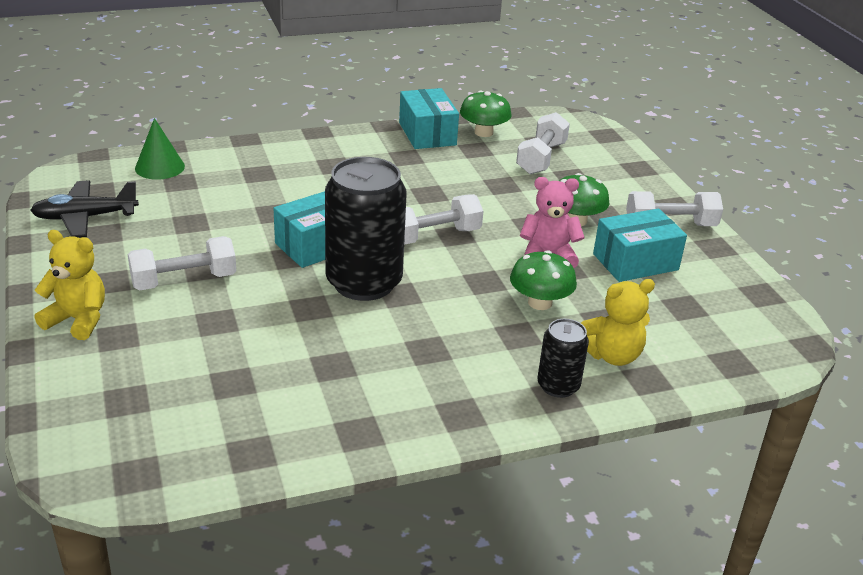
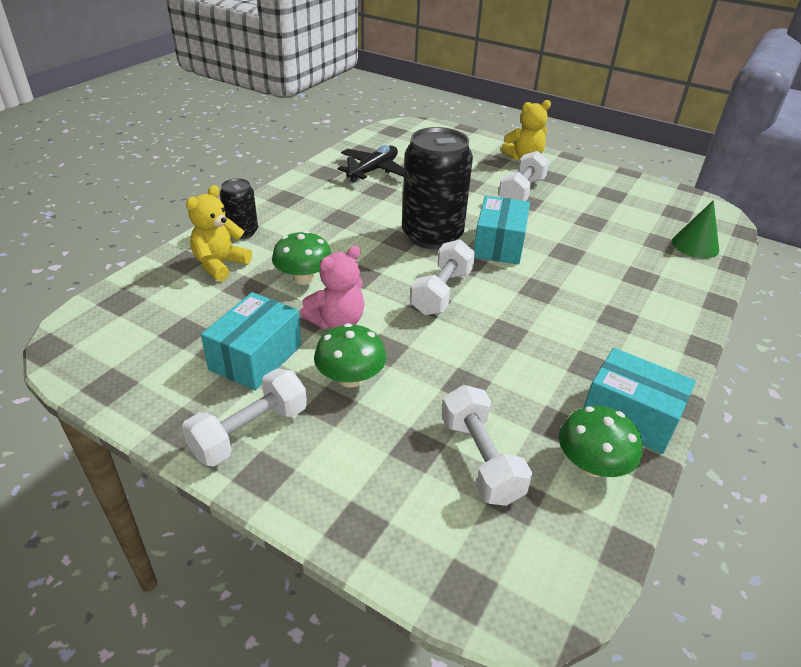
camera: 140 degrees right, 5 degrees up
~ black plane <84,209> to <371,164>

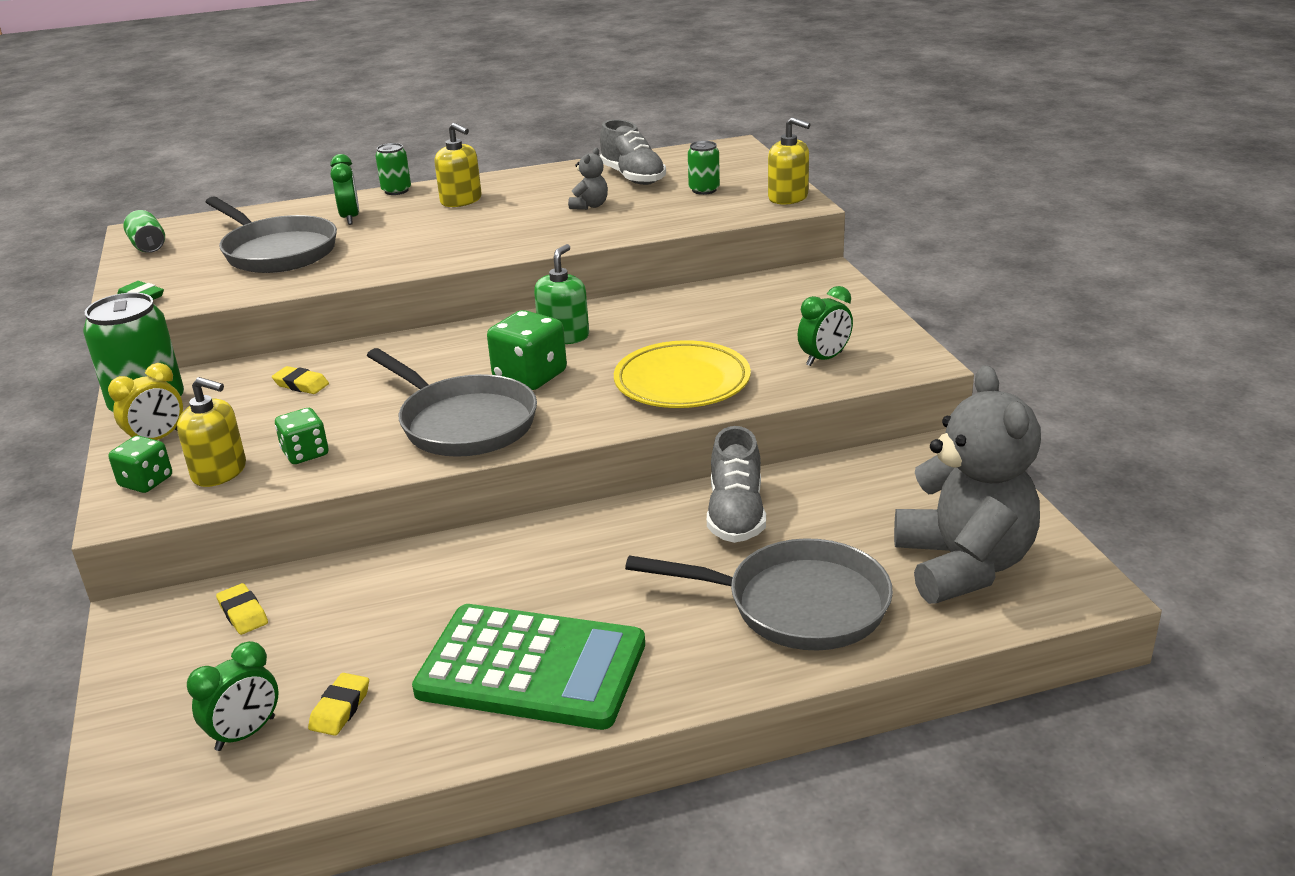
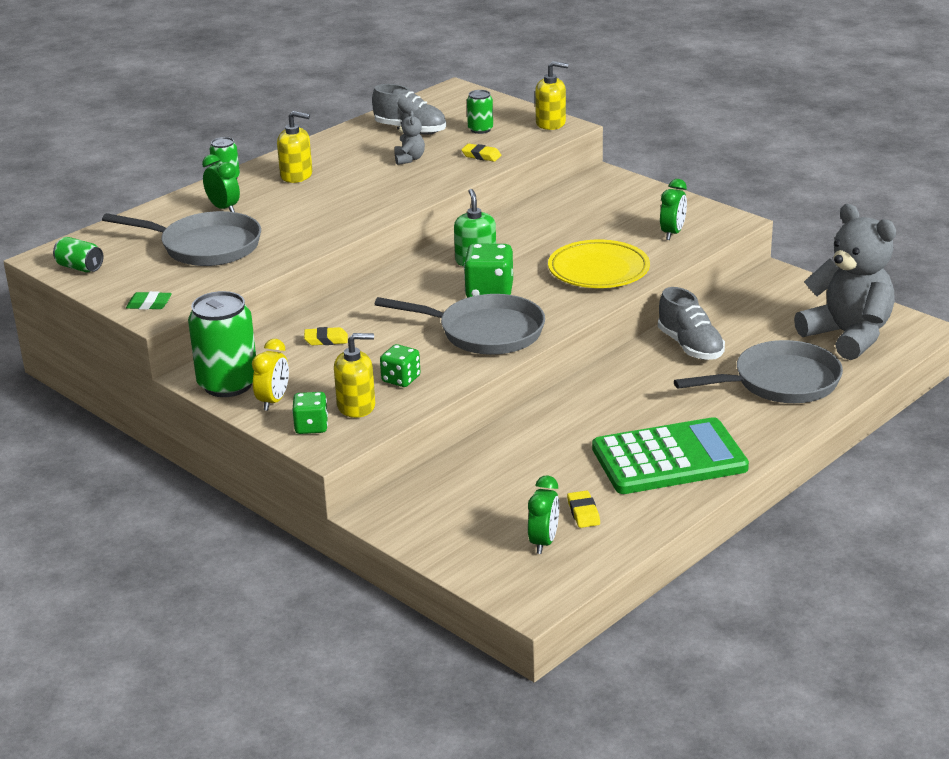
camera: 30 degrees left, 0 degrees up
~ yellow eraser <242,609> to <481,153>

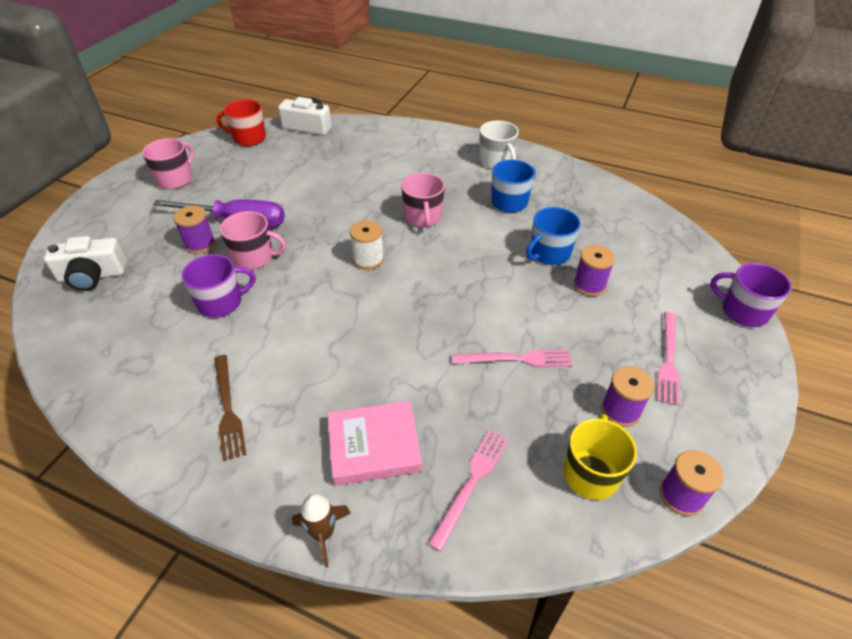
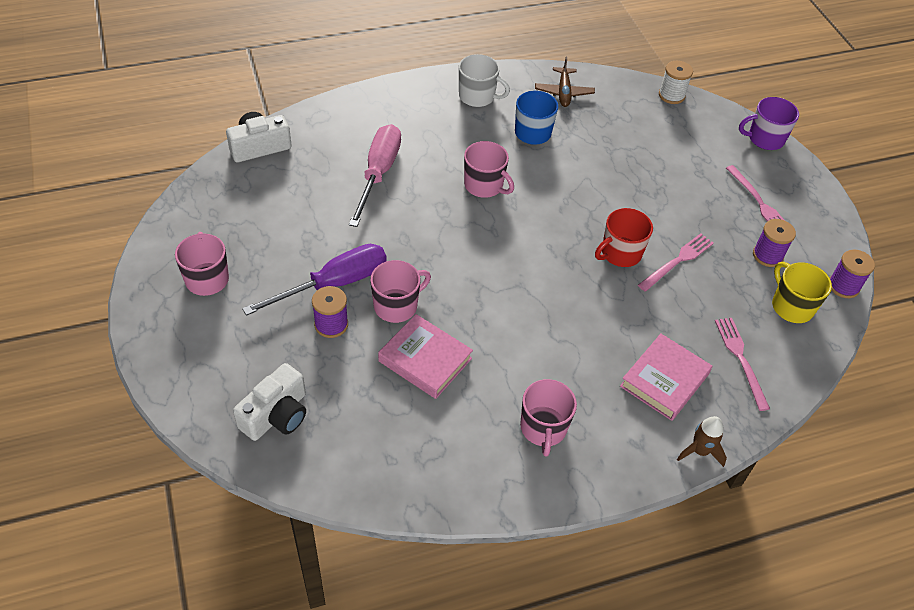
camera: 45 degrees left, 5 degrees up
~ red mug <241,123> to <624,237>
- blue mug <553,236>
~ white spool <367,245> to <676,82>
- purple spool <594,270>
~ purple mug <219,286> to pink book <425,356>
~ brown fork <230,408> to pink mug <548,418>
+ brown plane <565,82>
+ pink screwdriver <375,175>

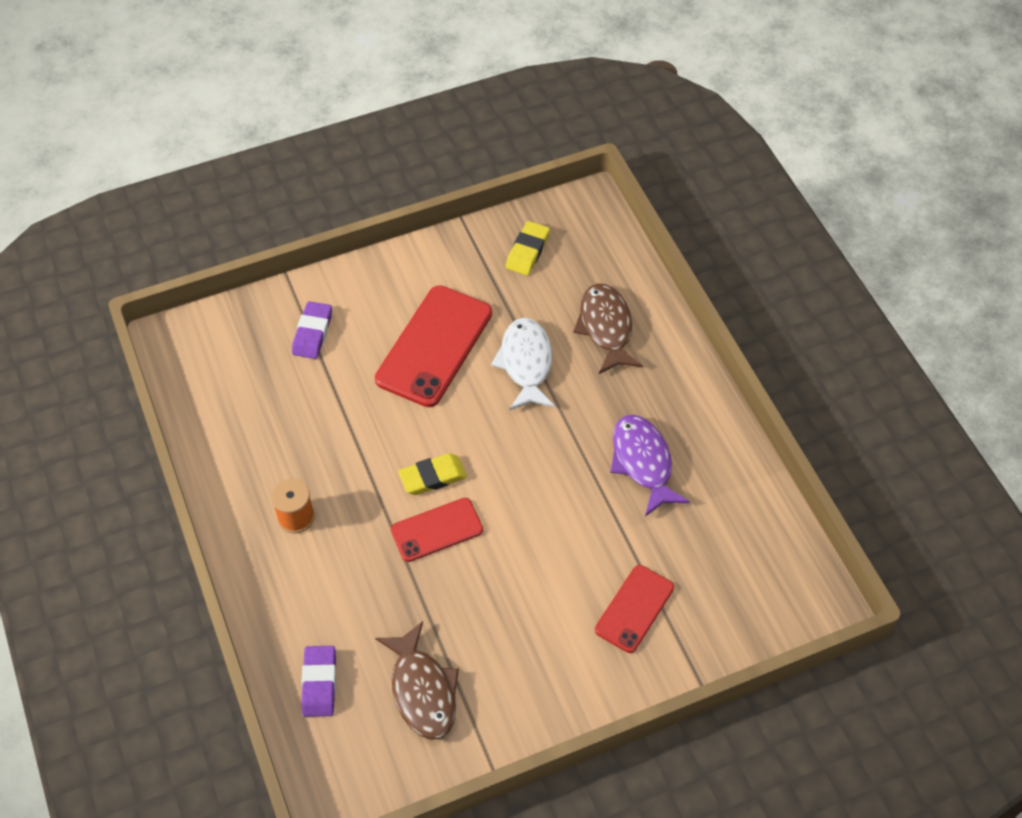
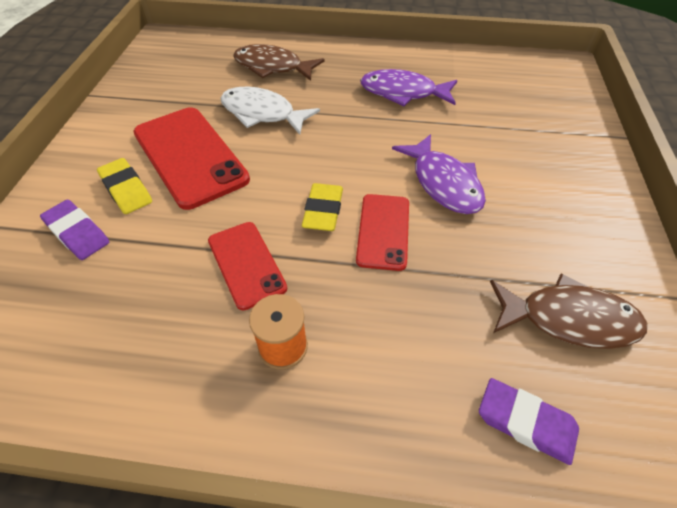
camera: 60 degrees left, 5 degrees down
~ yellow eraser <528,248> to <124,186>
~ red phone <634,609> to <247,266>
+ purple fish <439,174>

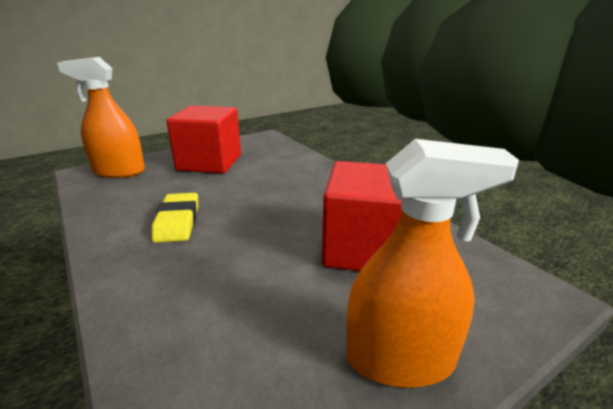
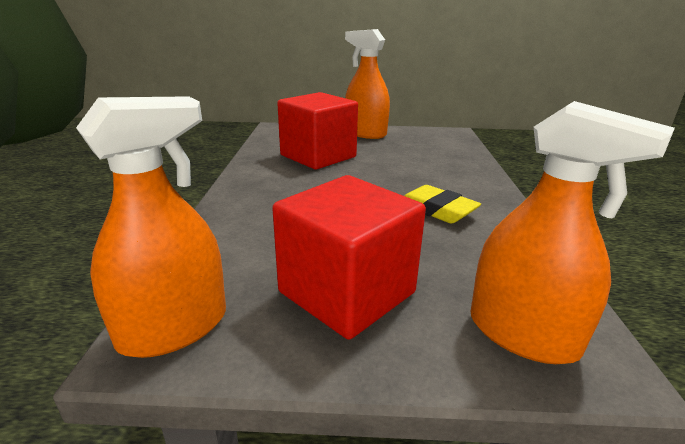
camera: 145 degrees left, 0 degrees up
~ yellow eraser <175,218> = <442,204> 75 degrees counterclockwise
+ orange spray bottle <151,227>

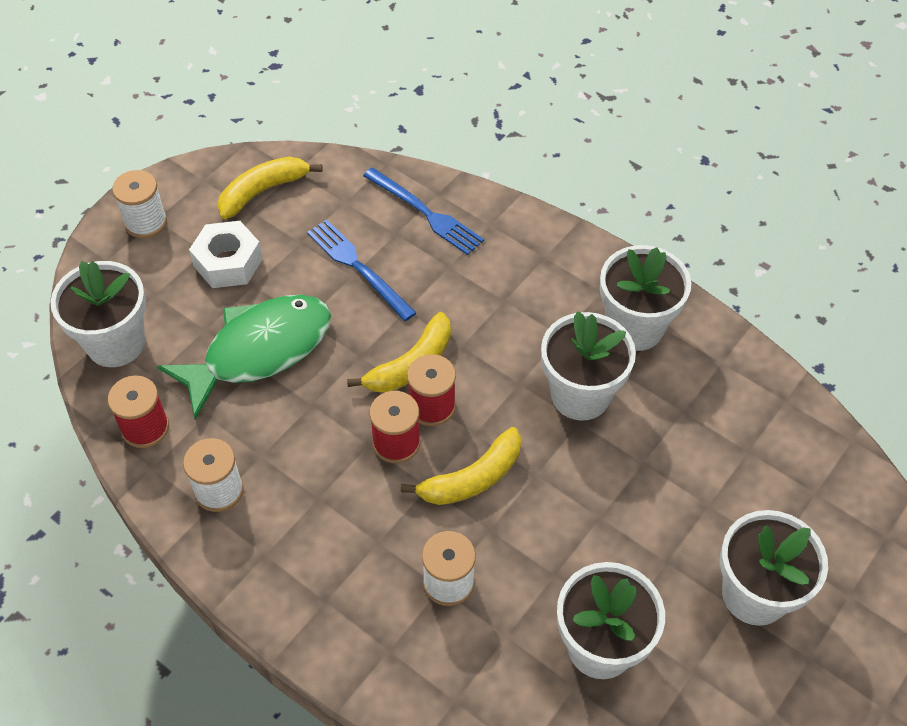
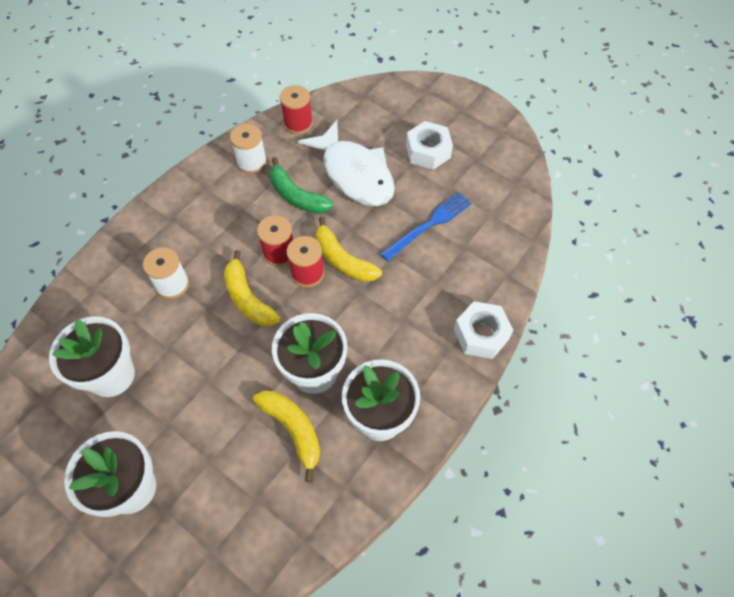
camera: 90 degrees right, 5 degrees up
~ yellow banana <270,187> to <286,436>
- blue fork <423,211>
- white spool <139,204>
- white flower pot <98,314>
~ green fish <244,357> to white fish <346,163>
+ green banana <301,185>
+ white nut <483,330>

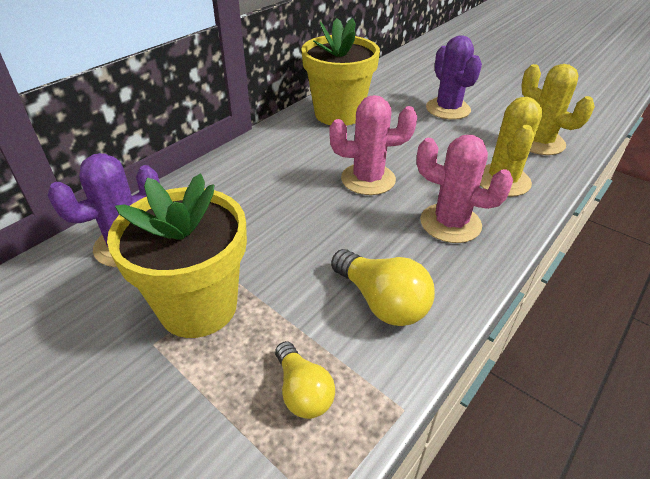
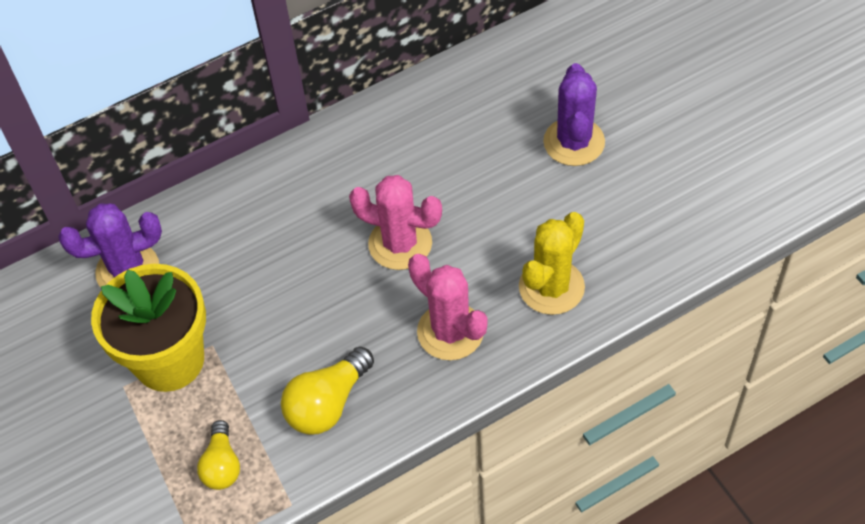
camera: 25 degrees right, 15 degrees up
- yellow flower pot <340,72>
- yellow cactus <558,109>
~ yellow light bulb <383,287> = <327,391> 60 degrees clockwise

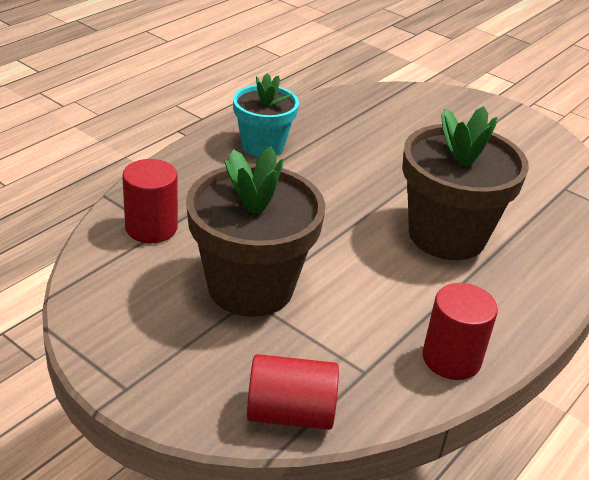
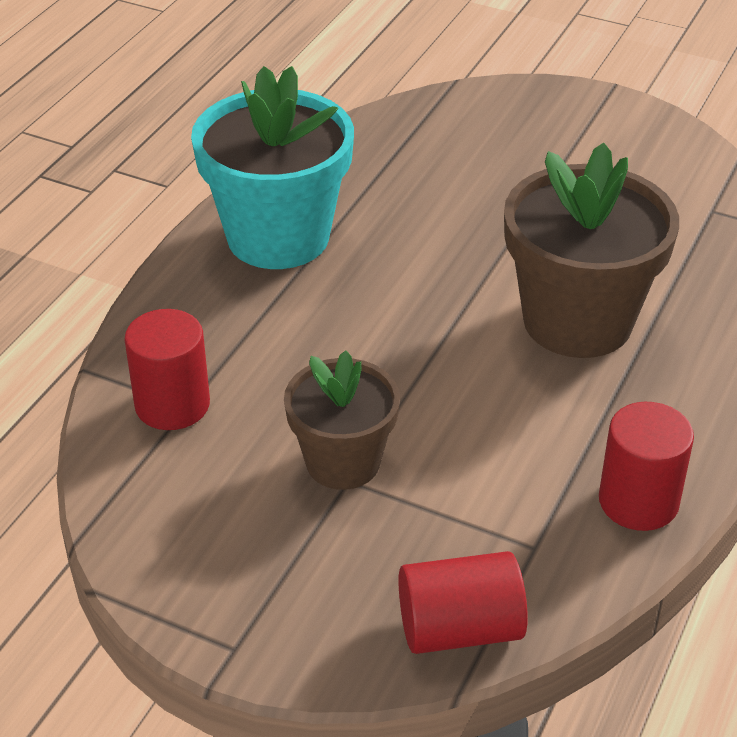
camera: 10 degrees left, 5 degrees up
~ turquoise flower pot <266,115> = <272,167> x1.63
~ brown flower pot <255,232> = <342,420> x0.62

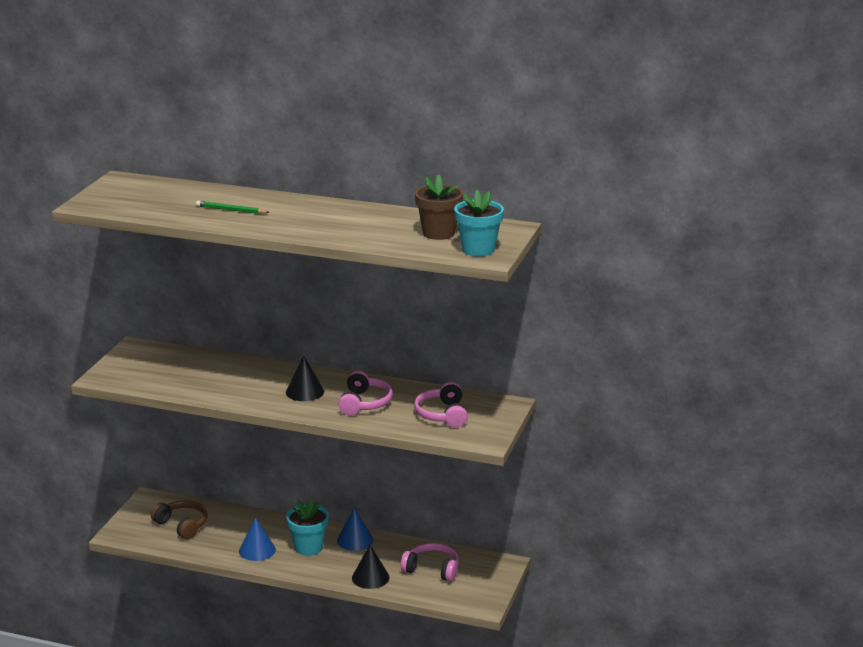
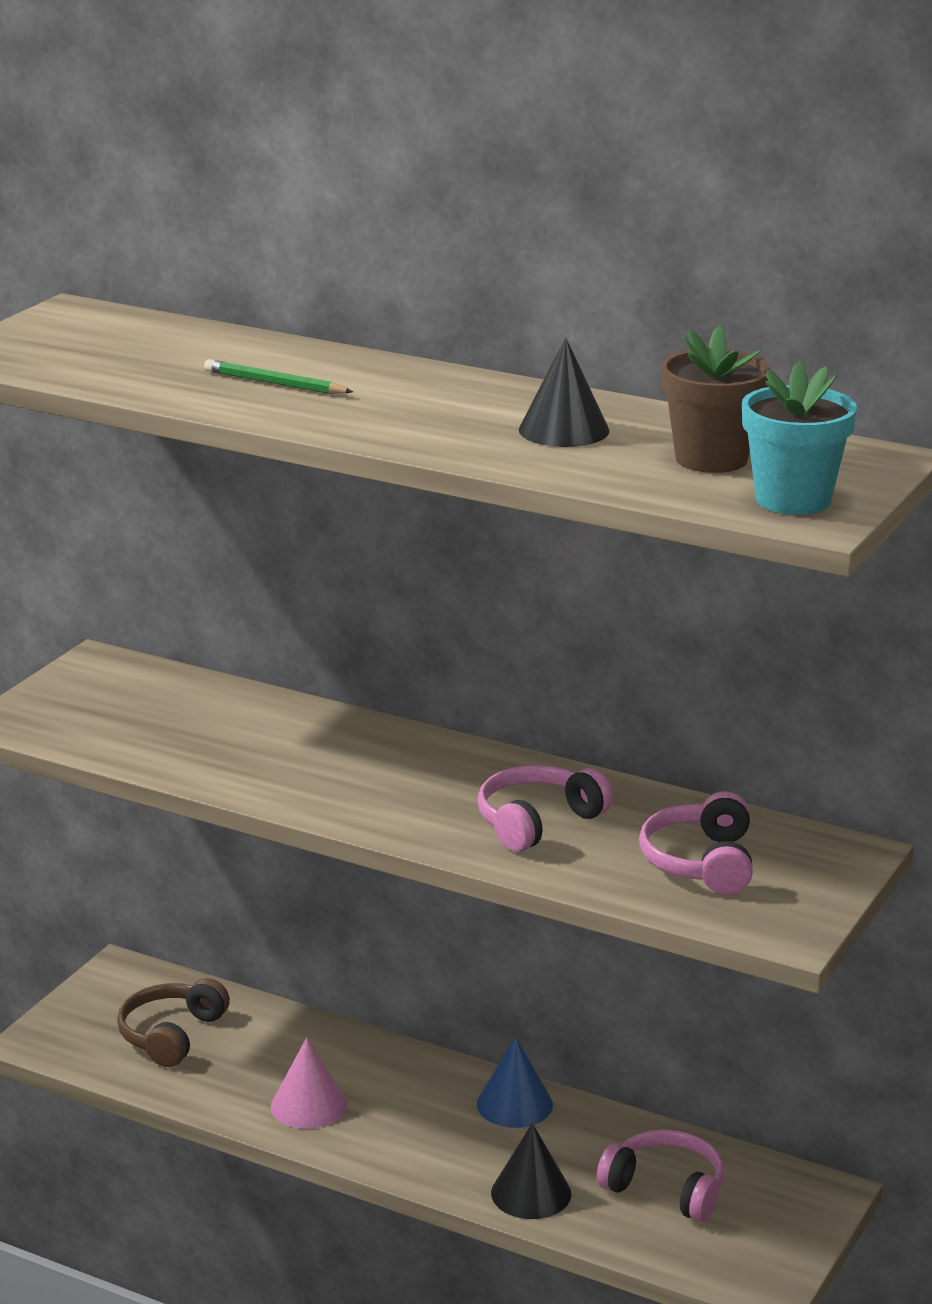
camera: 10 degrees right, 0 degrees up
~ black cone <305,378> to <564,392>
~ pink headphones <365,393> = <545,808> 150 degrees counterclockwise
- turquoise flower pot <307,527>
~ brown headphones <178,520> = <173,1022> 120 degrees counterclockwise
~ blue cone <257,539> to pink cone <309,1083>

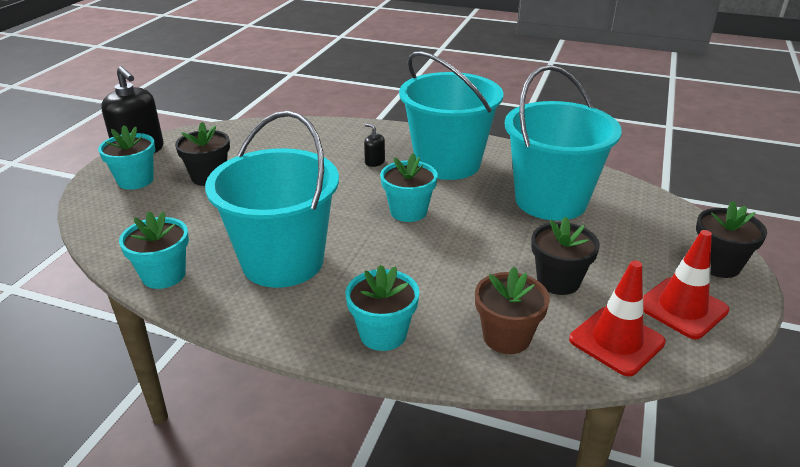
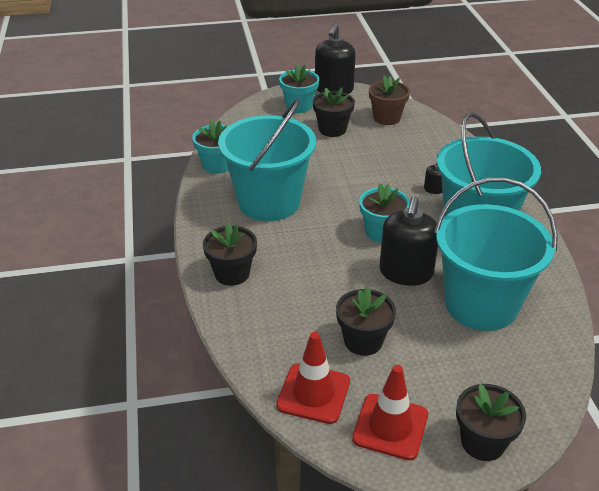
camera: 60 degrees right, 5 degrees up
~ turquoise flower pot <382,308> to black flower pot <230,254>
~ brown flower pot <512,310> to <389,100>
+ black soap dispenser <408,241>

